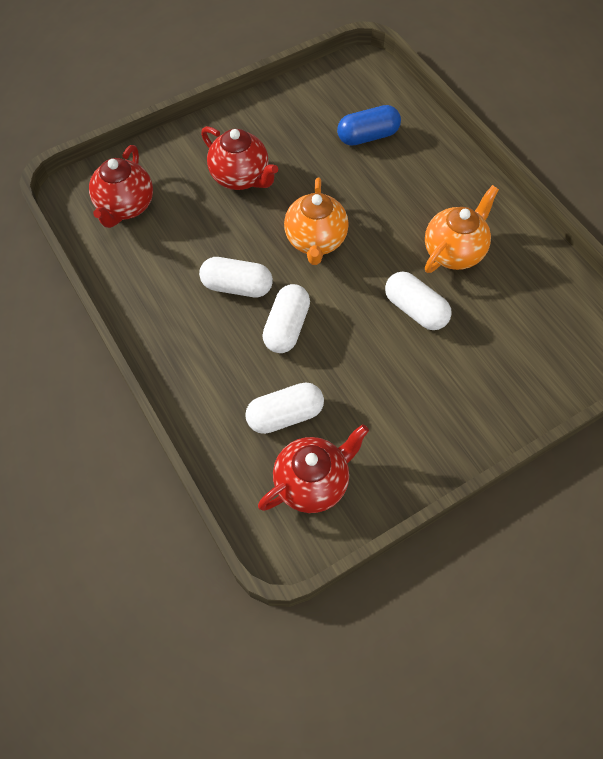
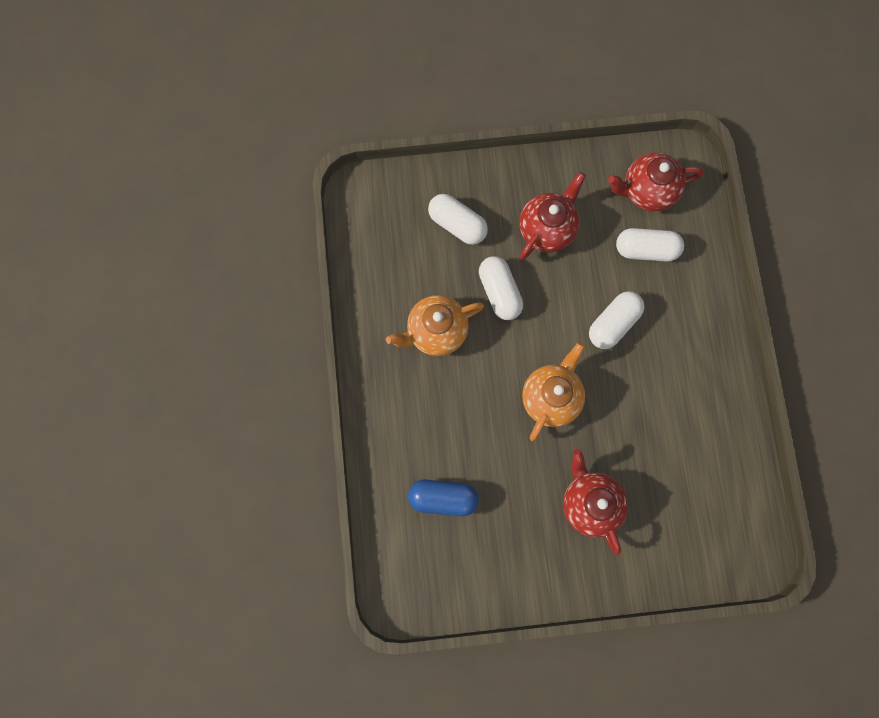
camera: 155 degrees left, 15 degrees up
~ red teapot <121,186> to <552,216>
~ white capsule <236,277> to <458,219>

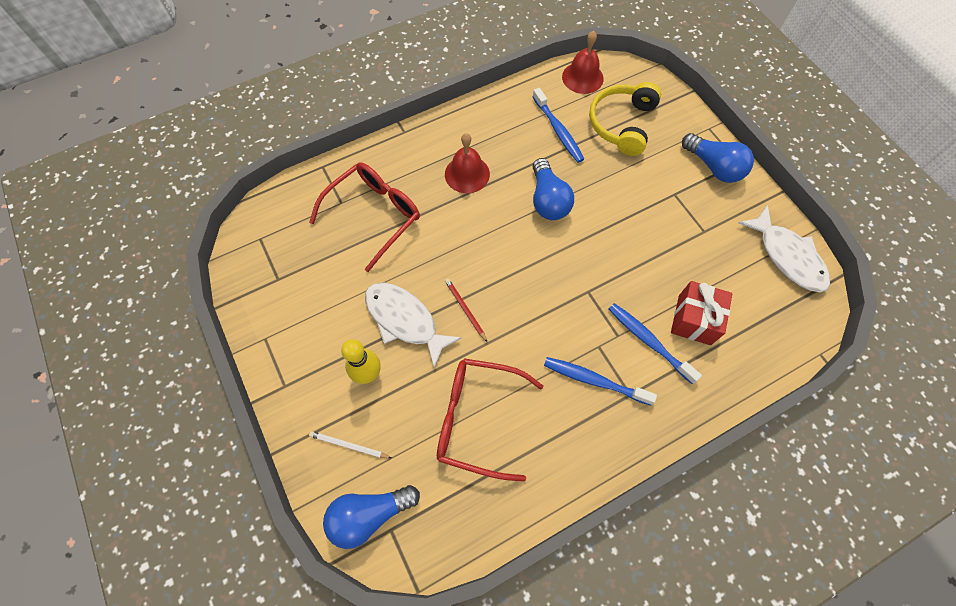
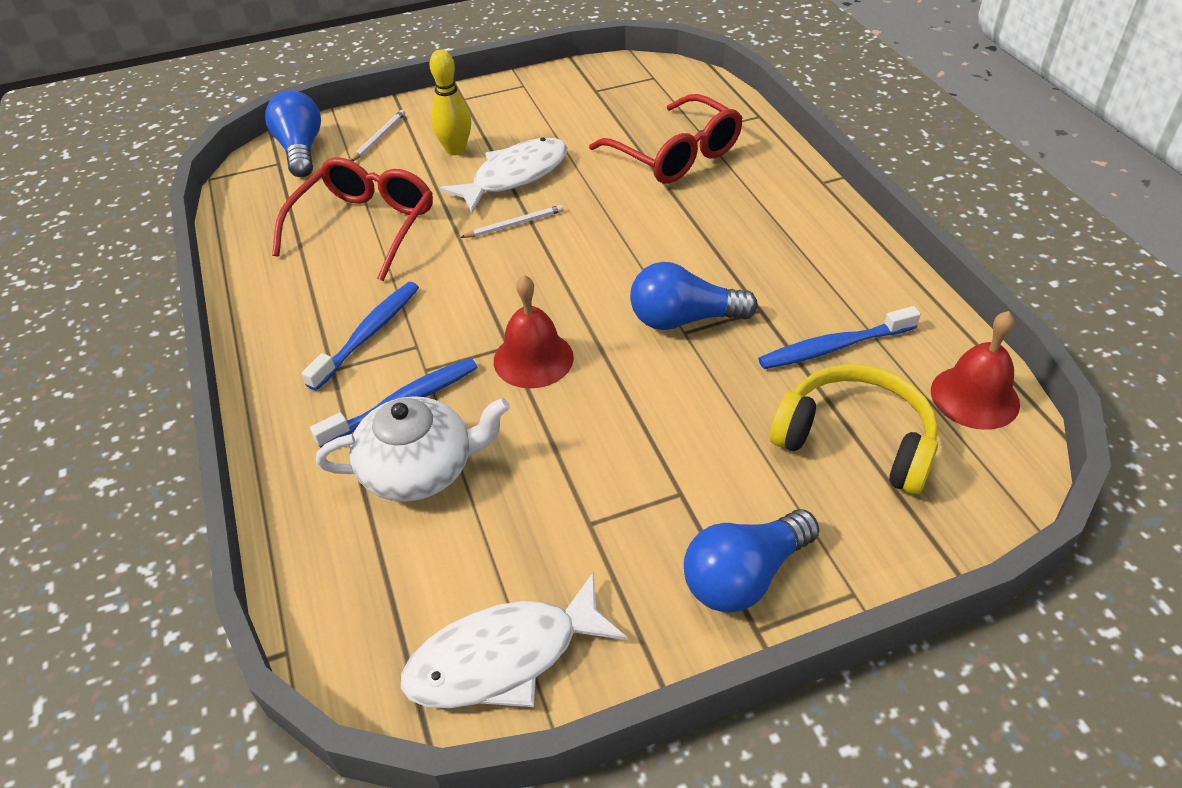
camera: 100 degrees right, 20 degrees down
~ red bell <467,163> to <534,331>
~ red pencil <466,310> to white pencil <511,221>
~ red gift <701,313> to white teapot <413,448>

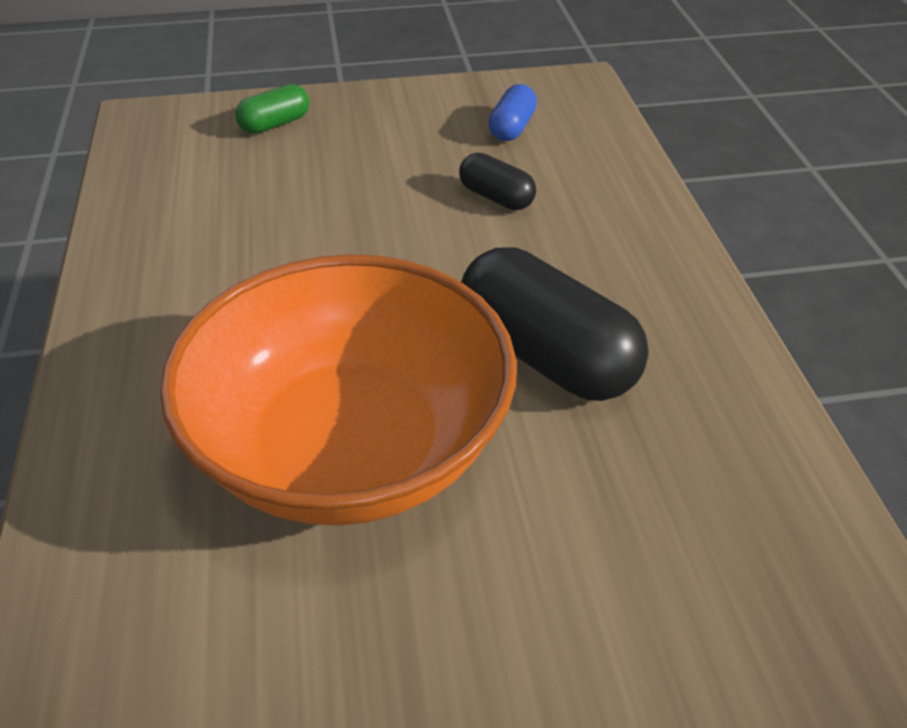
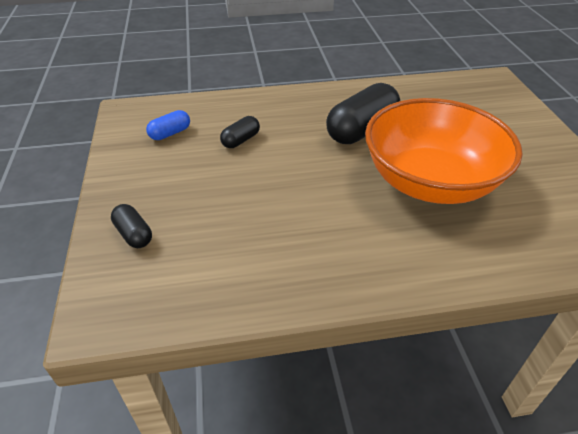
camera: 90 degrees left, 0 degrees up
~ green capsule <272,109> to black capsule <131,226>
~ blue capsule <513,112> = <168,125> 60 degrees counterclockwise

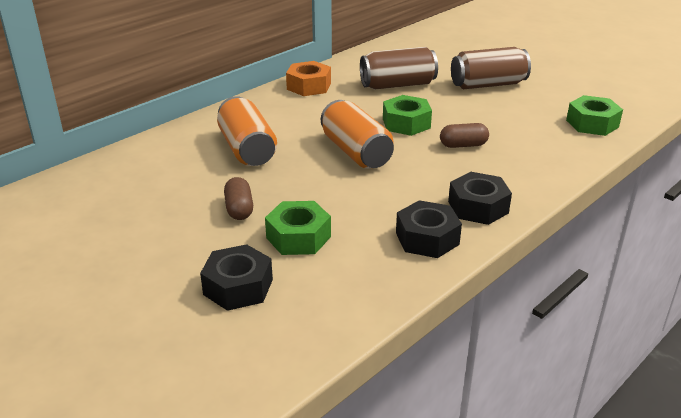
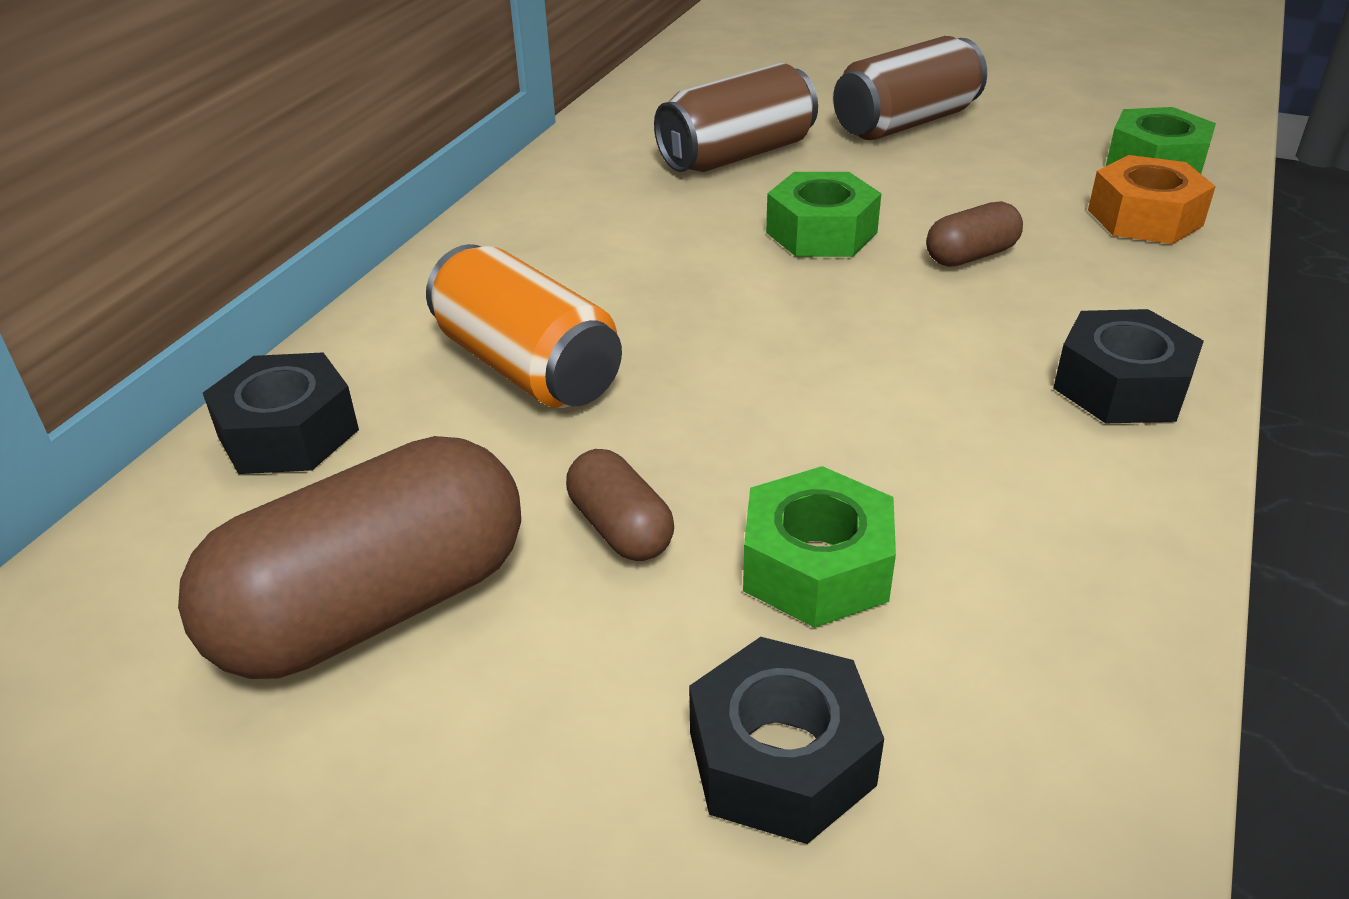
camera: 20 degrees left, 5 degrees up
~ orange nut <308,78> to <1152,199>
- orange can <357,134>
~ black nut <429,229> to <281,413>
+ brown capsule <349,557>

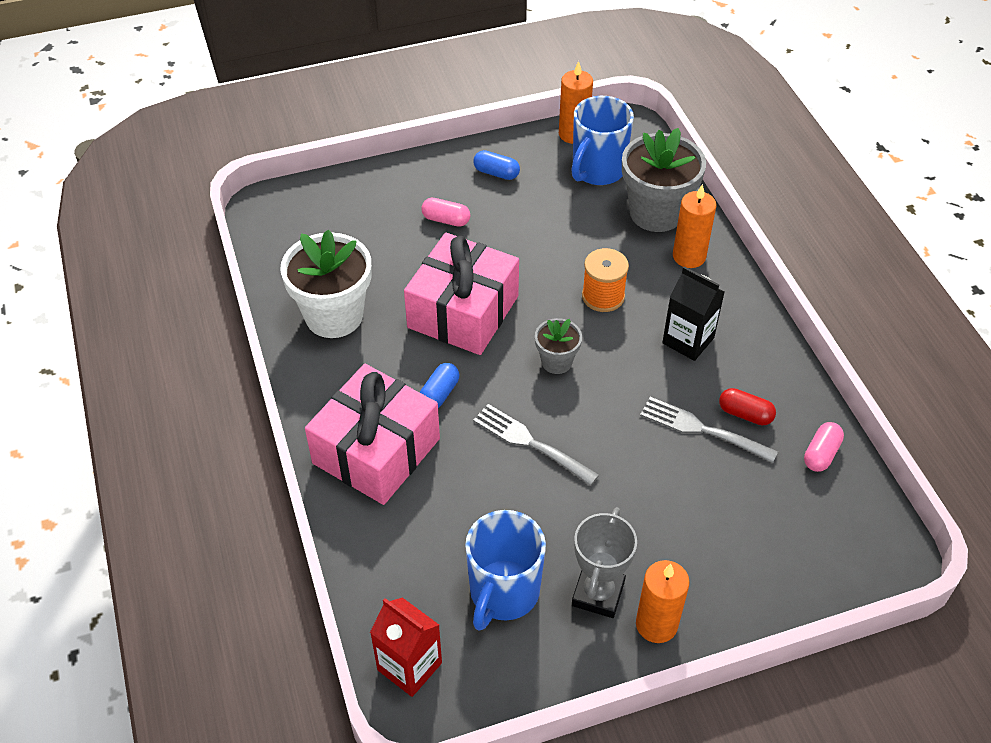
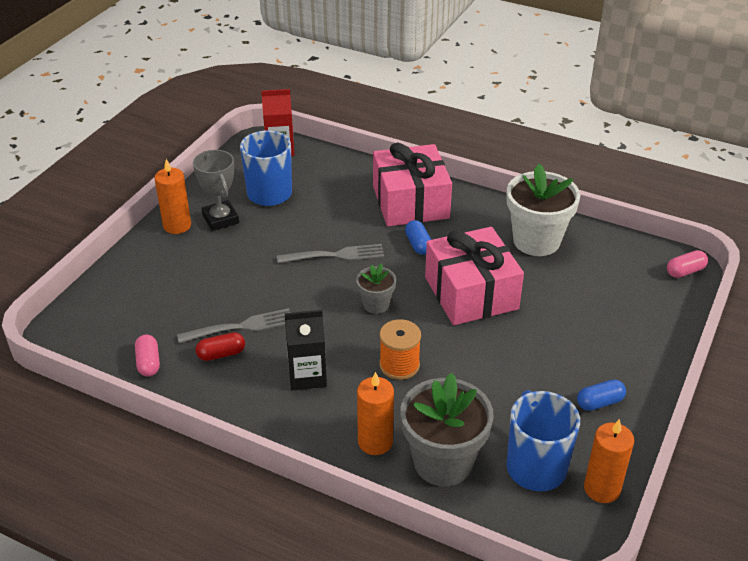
camera: 135 degrees right, 10 degrees down
~ pink capsule <445,212> to <687,264>

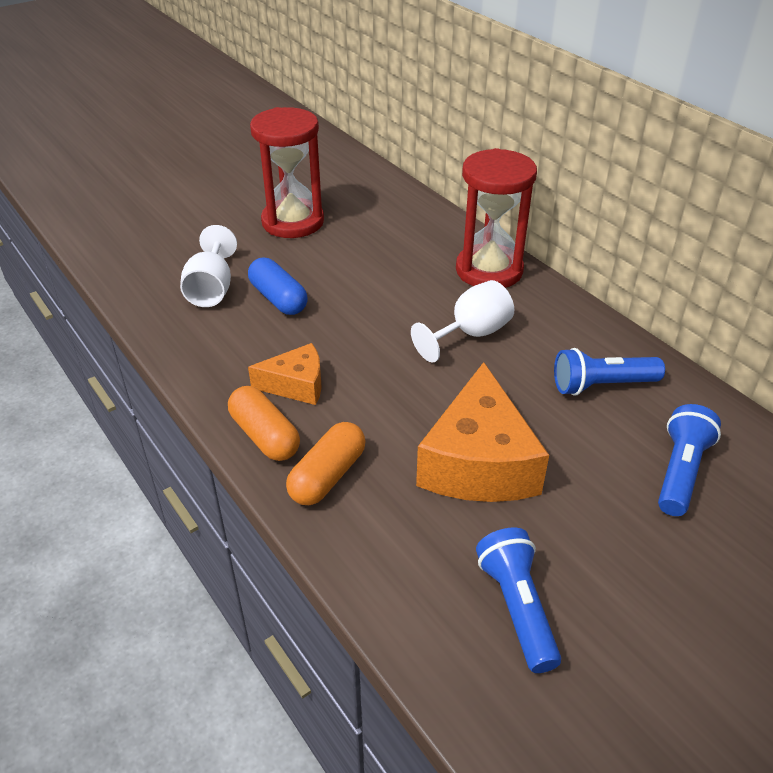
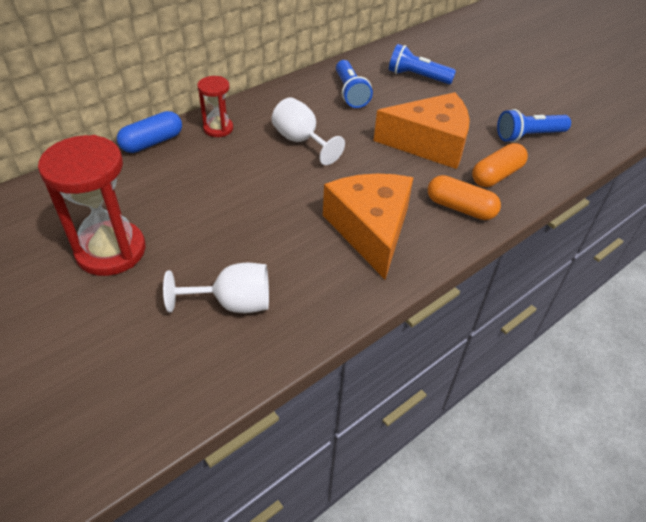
camera: 95 degrees left, 5 degrees up
~ red hourglass <496,218> = <215,106> x0.54
~ blue capsule <278,286> to <149,132>
~ orange cheese <285,374> = <368,226> x1.80
~ orange capsule <264,423> to <500,165>

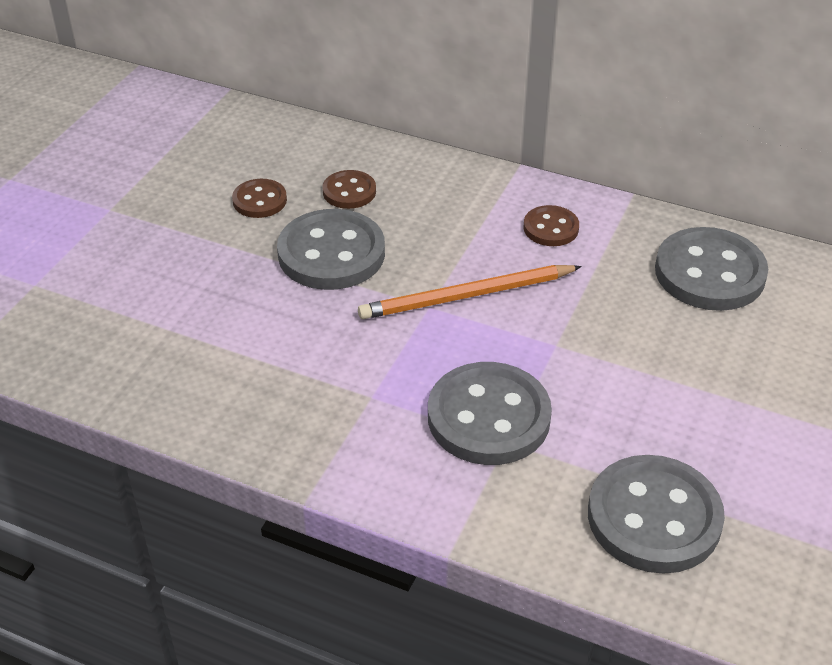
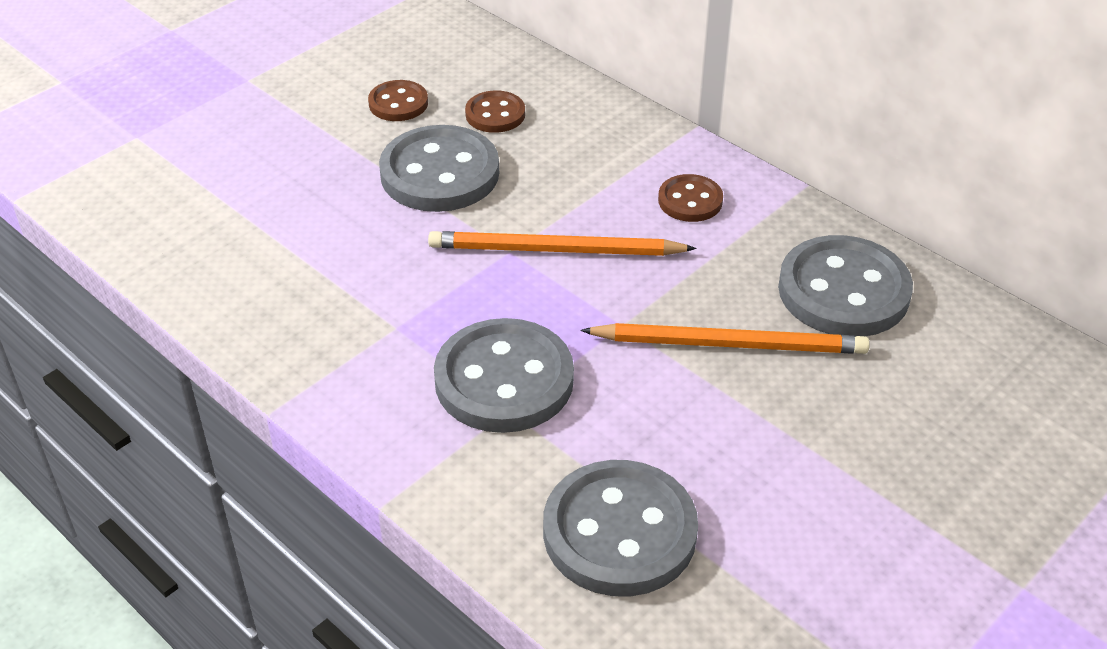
camera: 20 degrees right, 0 degrees up
+ orange pencil <725,338>

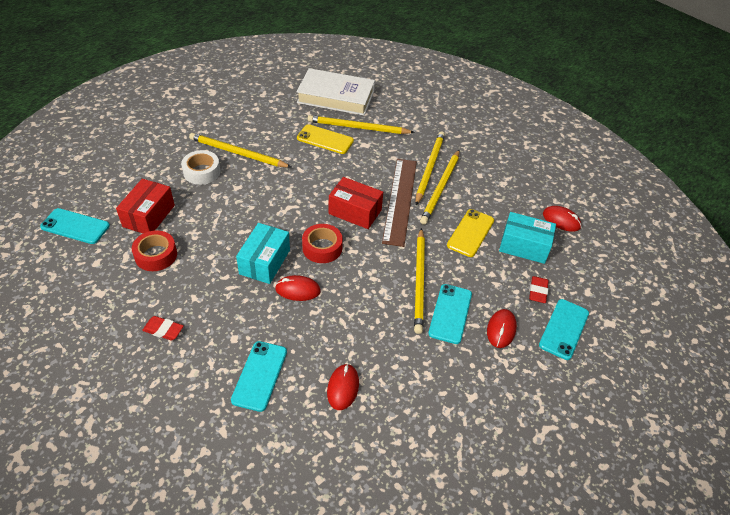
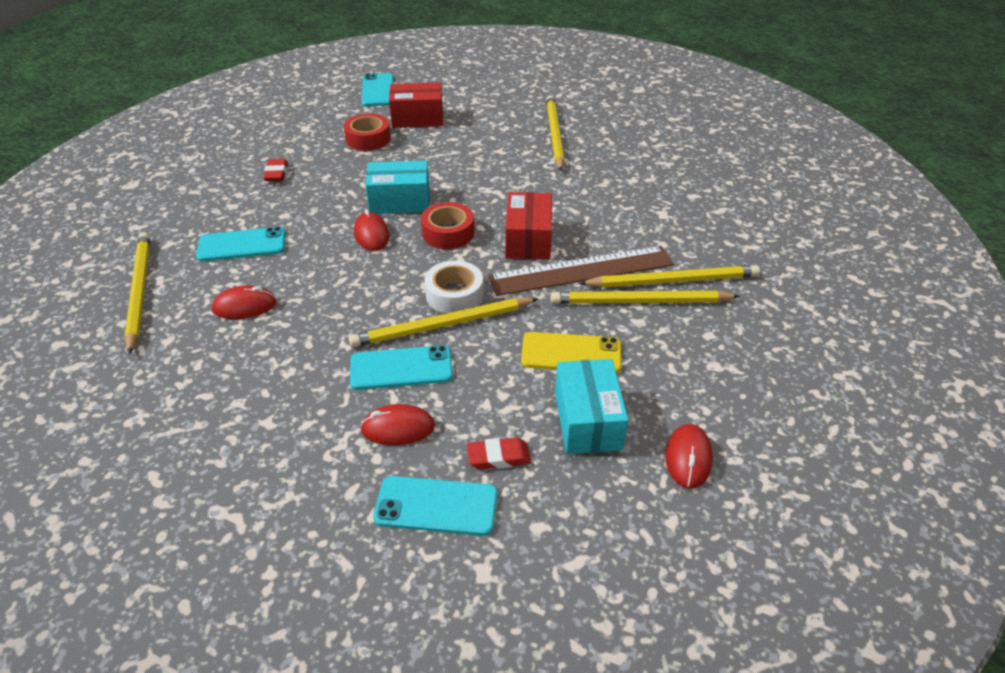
camera: 70 degrees right, 5 degrees down
- white book <335,91>
~ yellow pencil <361,124> to <137,293>
- yellow phone <325,139>
~ white tape <200,167> to <453,287>

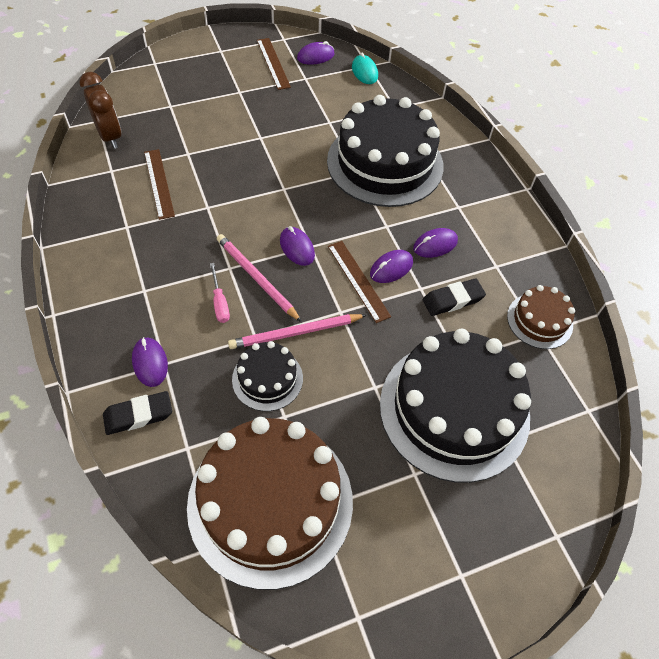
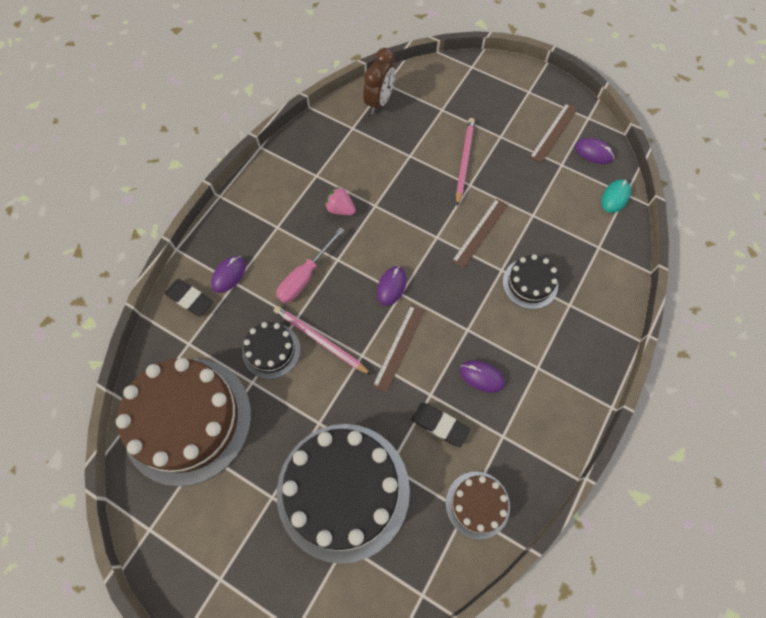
camera: 55 degrees right, 10 degrees up
~ black cake <385,151> = <530,281> x0.48
~ brown ruler <159,184> to <480,233>
~ pink pencil <259,278> to <465,162>
- purple mouse <391,266>
~ pink screwdriver <220,293> = <310,265> x1.61
+ pink strawberry <340,201>

